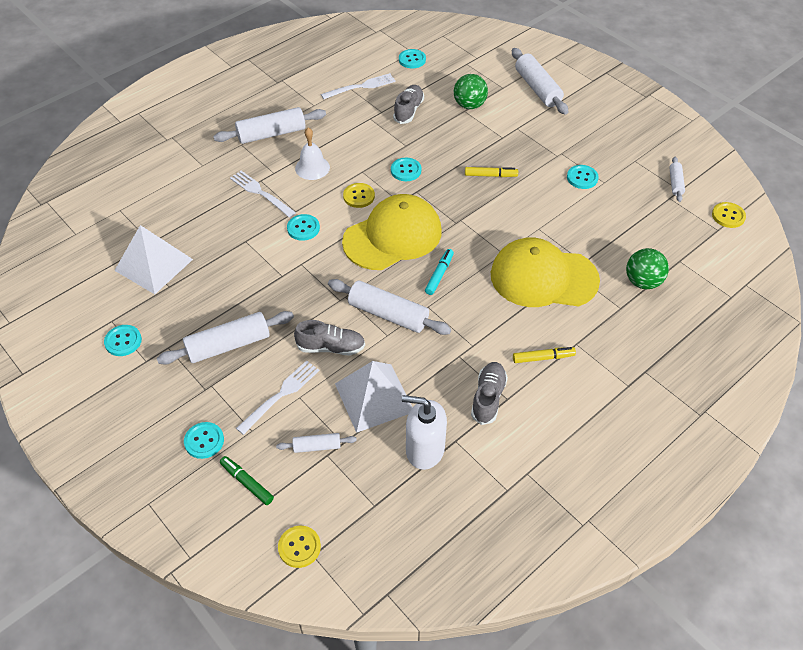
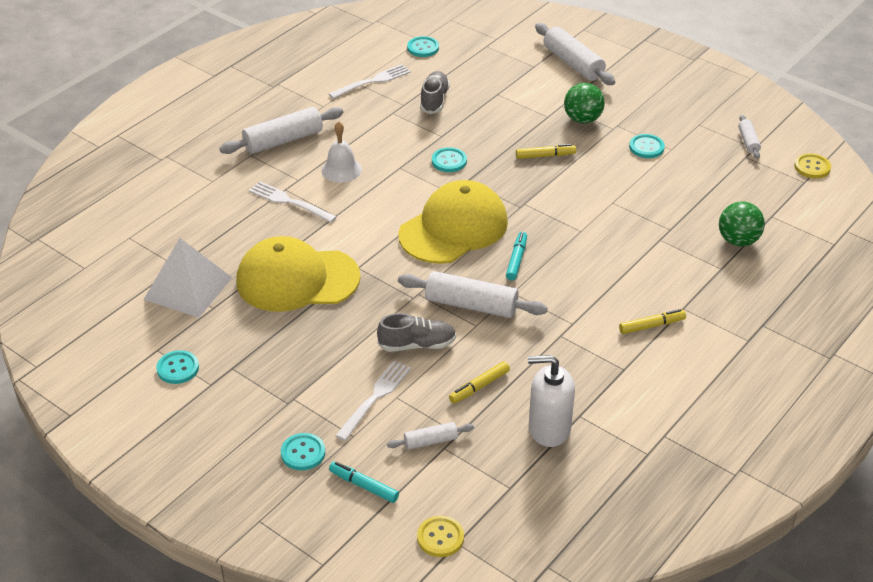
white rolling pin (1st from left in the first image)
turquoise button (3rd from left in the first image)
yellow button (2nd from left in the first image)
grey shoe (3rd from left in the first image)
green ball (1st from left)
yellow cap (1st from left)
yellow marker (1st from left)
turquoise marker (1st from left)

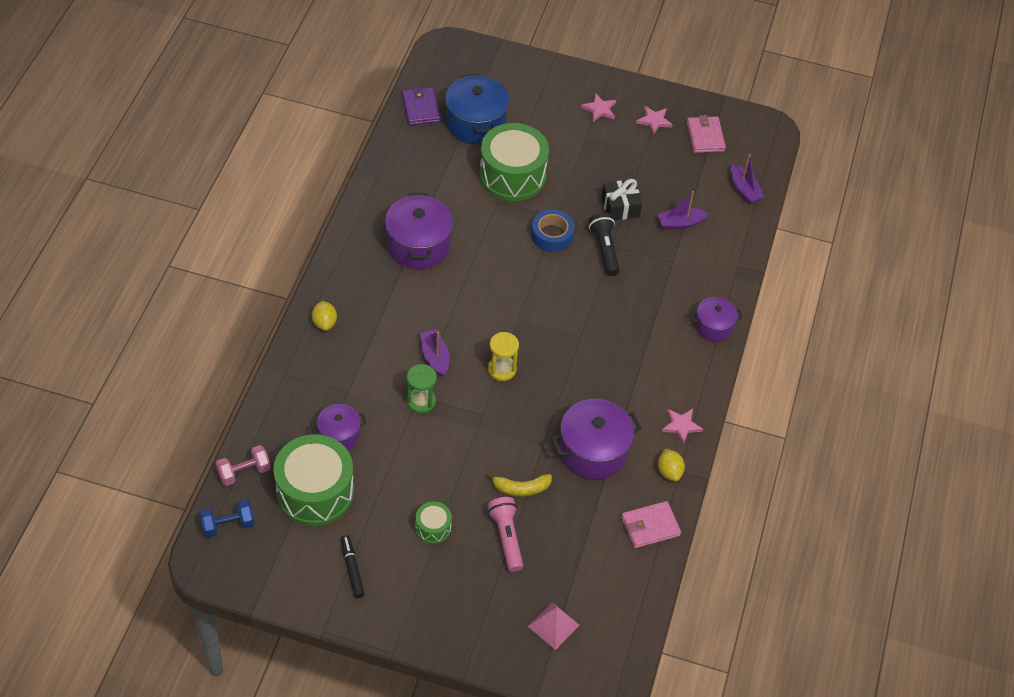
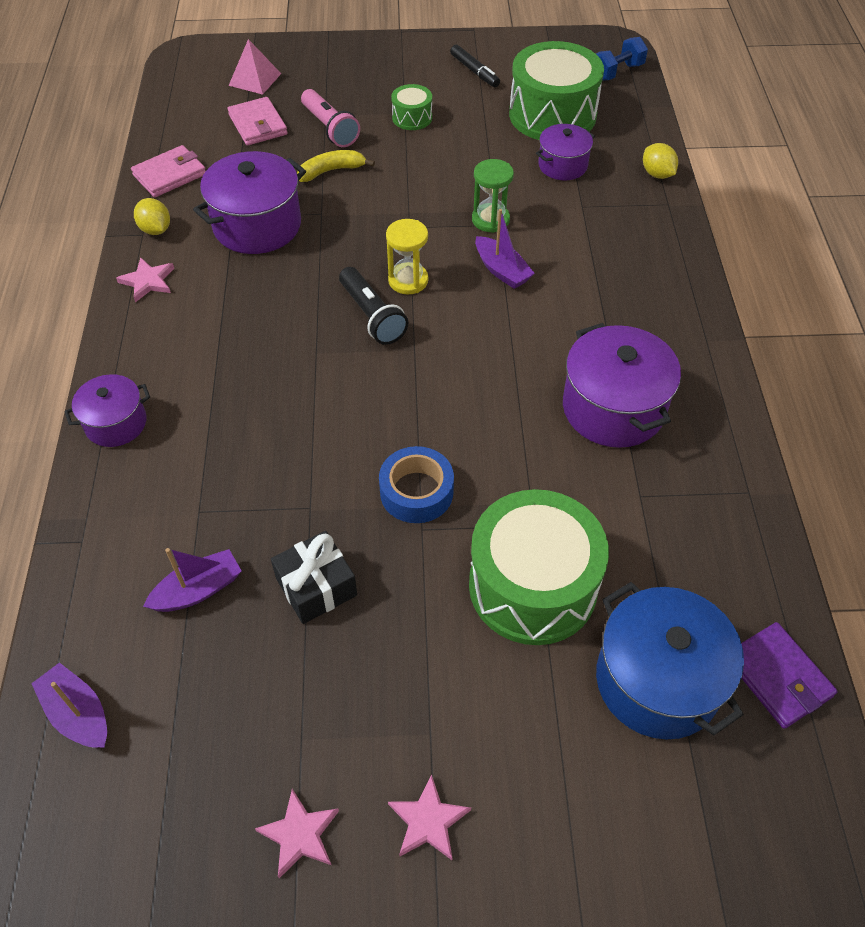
pink dumbbell
yellow lemon (2nd from left)
black flashlight
pink wallet (2nd from left)

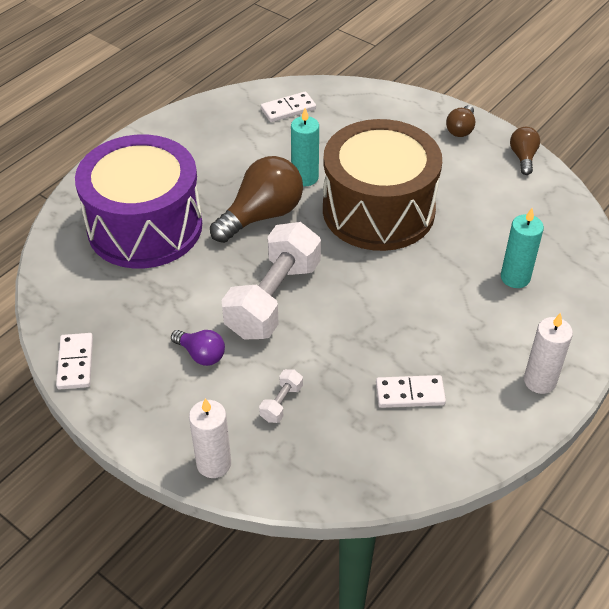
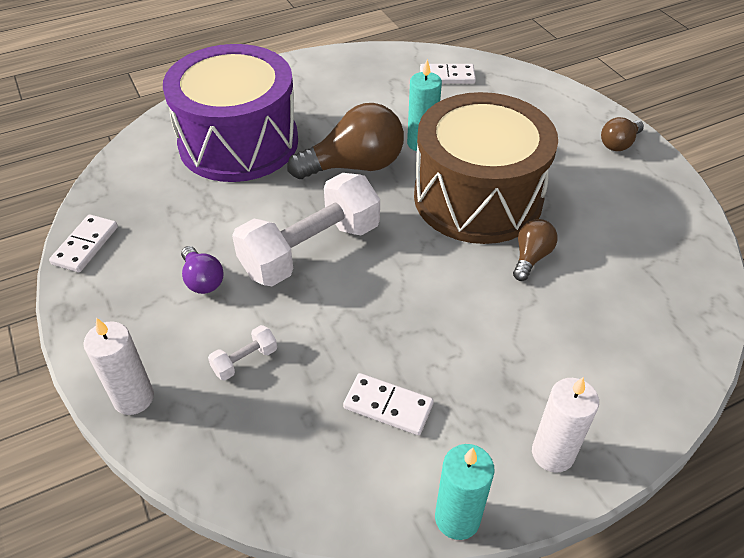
turquoise candle (2nd from left)
brown light bulb (2nd from left)

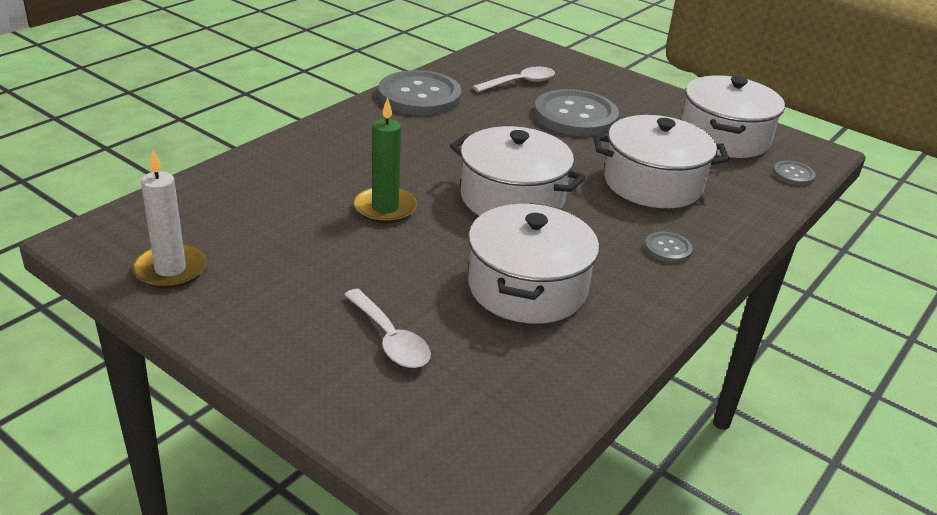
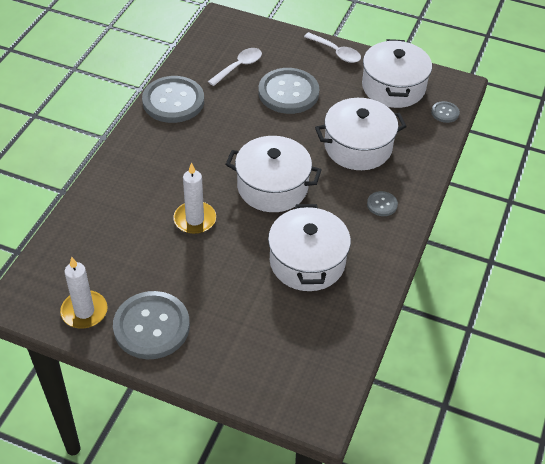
grey button (1st from left)
white spoon (2nd from left)
white candle (2nd from left)

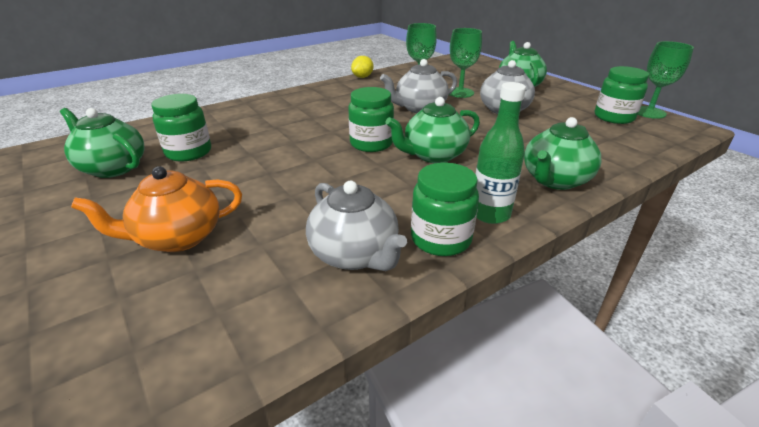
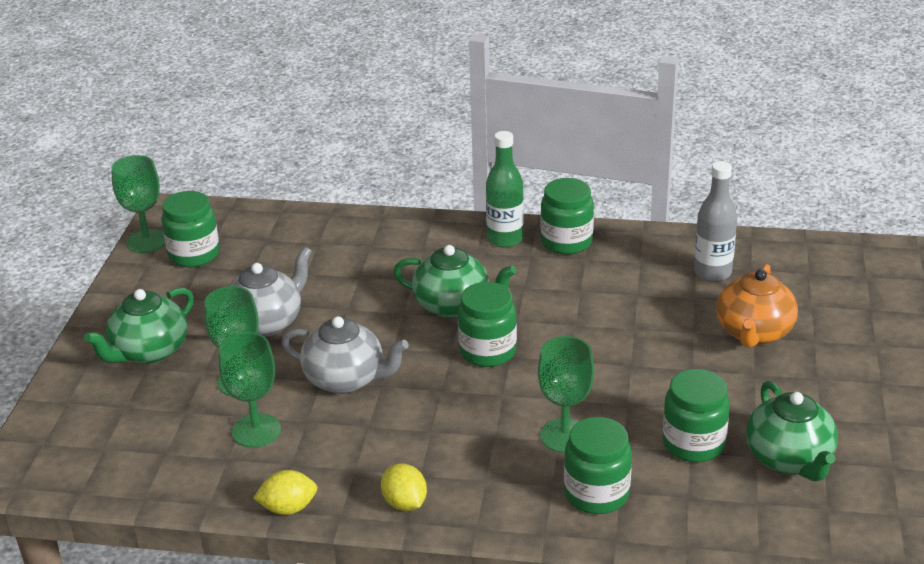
grey teapot (1st from left in the first image)
green teapot (4th from left in the first image)
yellow lemon (2nd from left)
green goblet (4th from left)
green jar (4th from left)
grey bottle
orange teapot

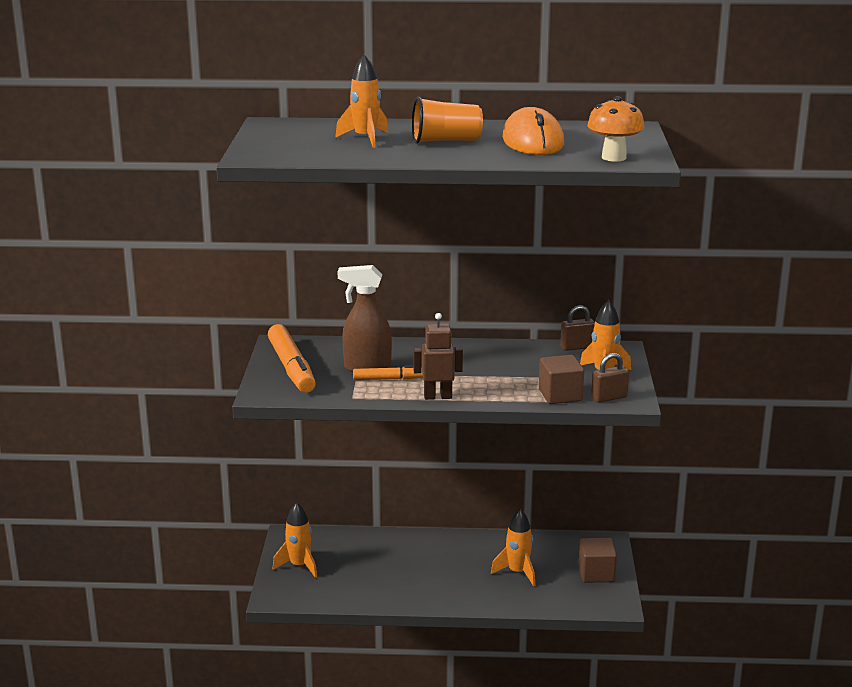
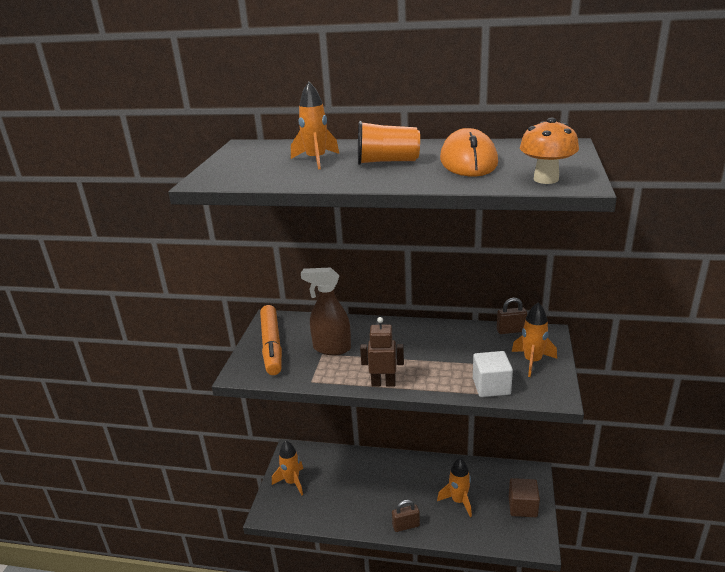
orange marker (2nd from left in the first image)
brown padlock (1st from left)
white cube

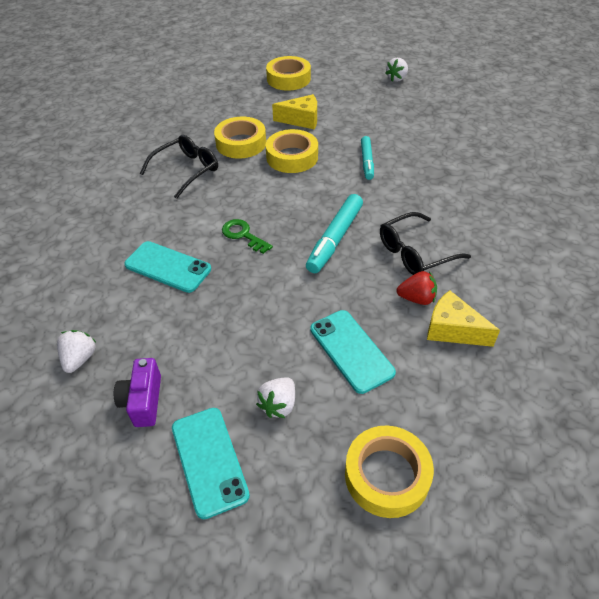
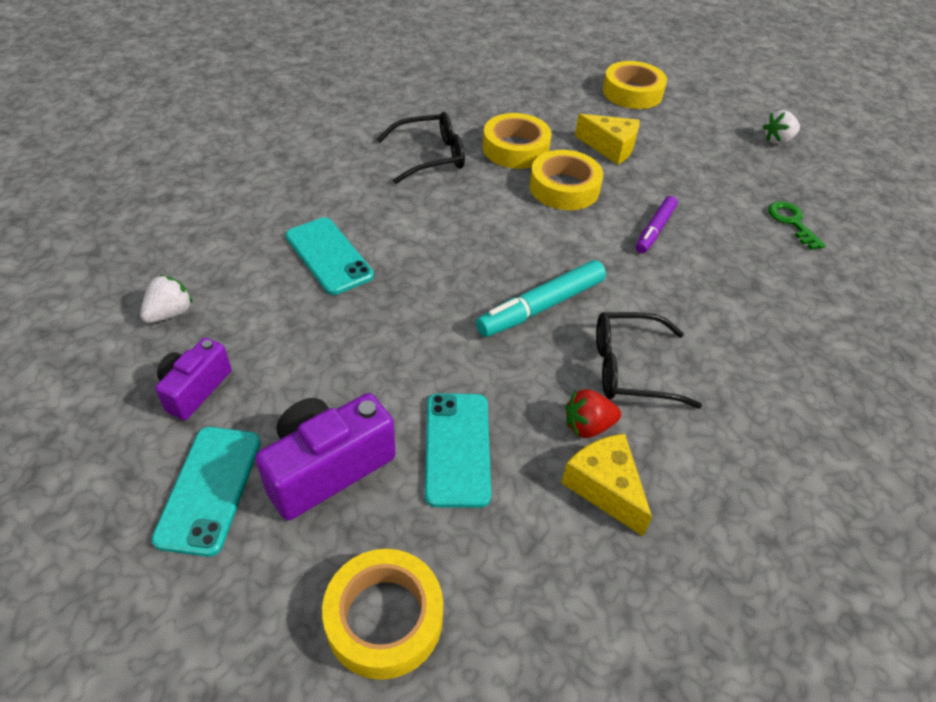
green key
purple camera (2nd from left)
purple marker
red strawberry

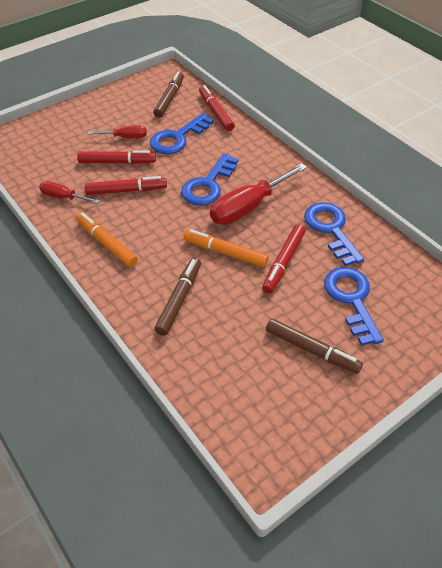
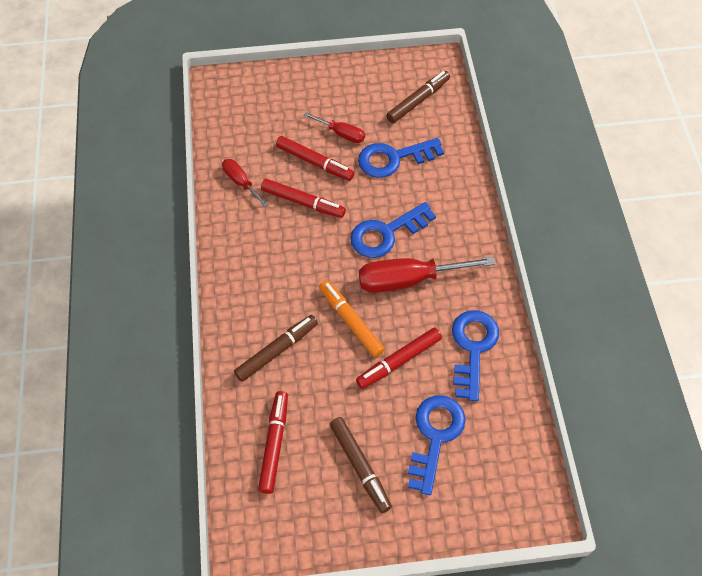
orange marker (1st from left in the first image)
red marker (1st from left)

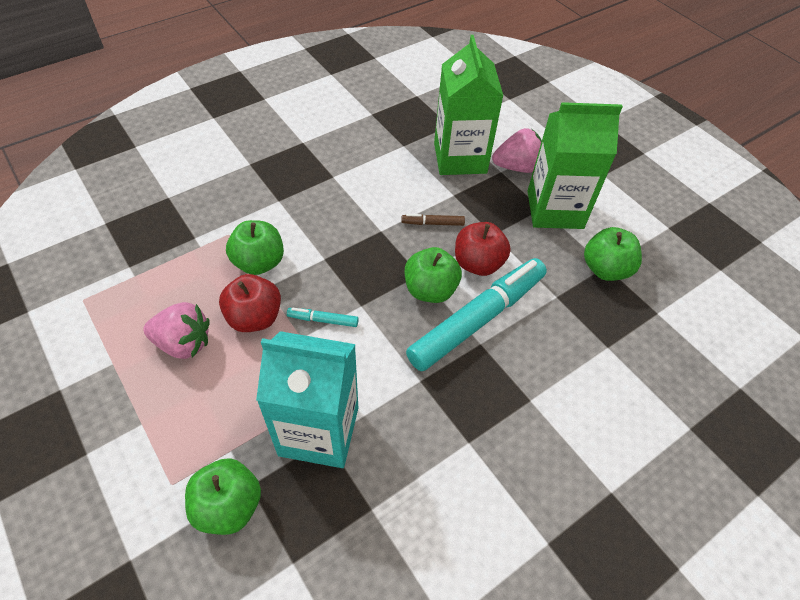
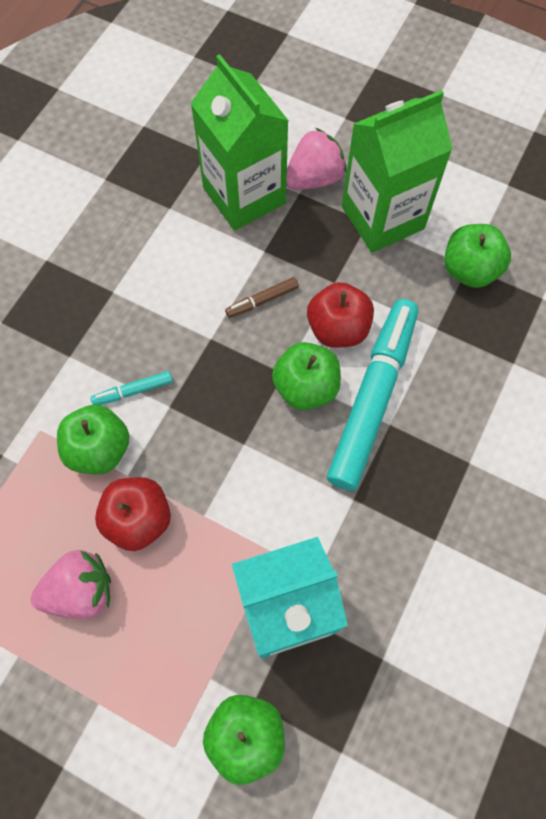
turquoise marker (1st from left)

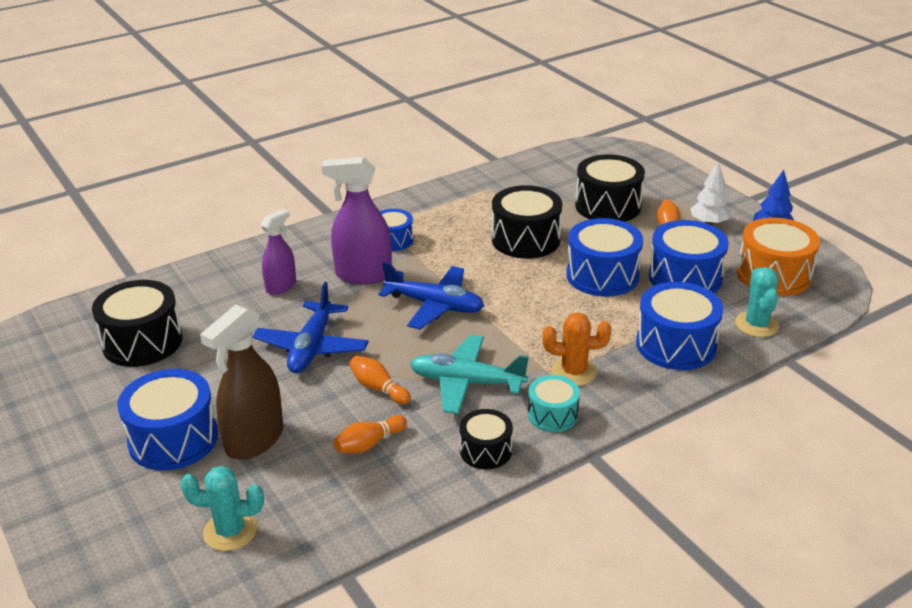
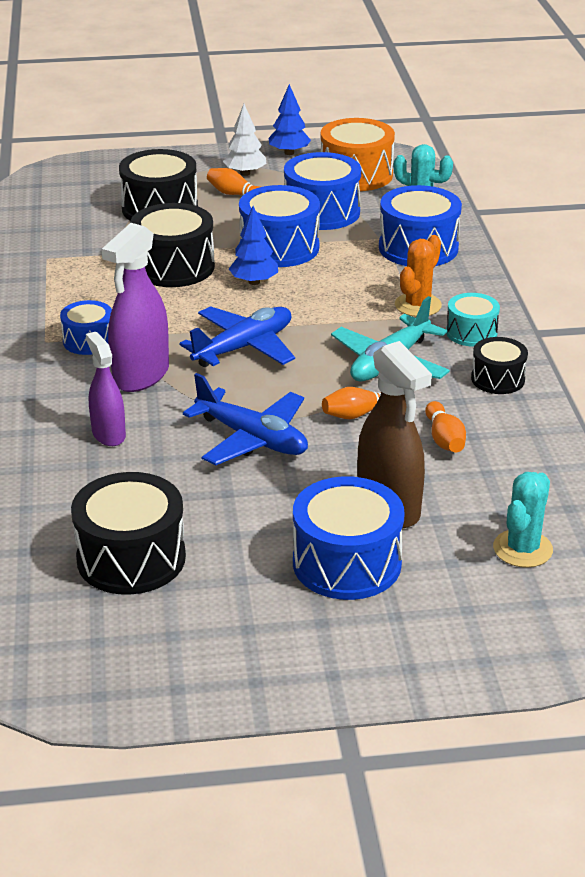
blue tree (1st from left)

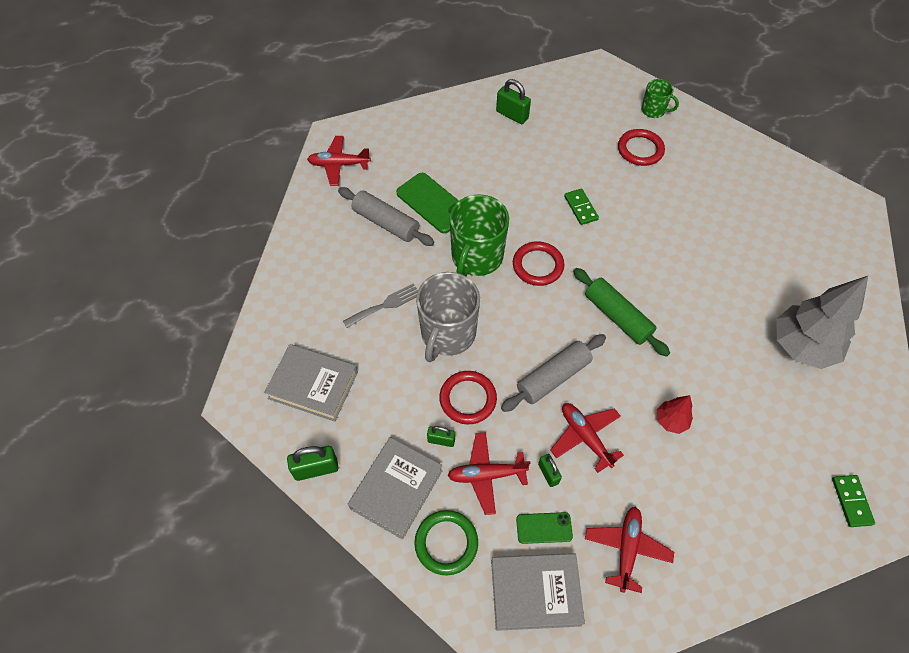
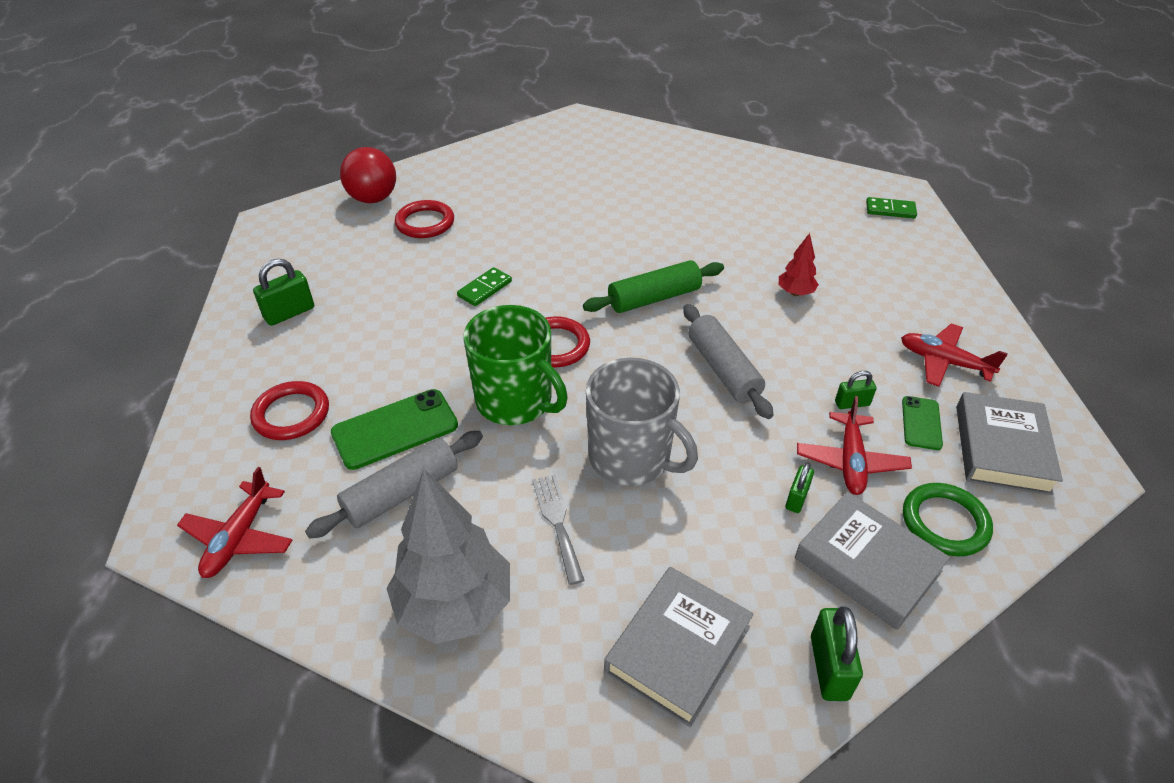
red plane (3rd from left in the first image)
red ring (1st from left)
grey tree
red ball
green domino (1st from left)

